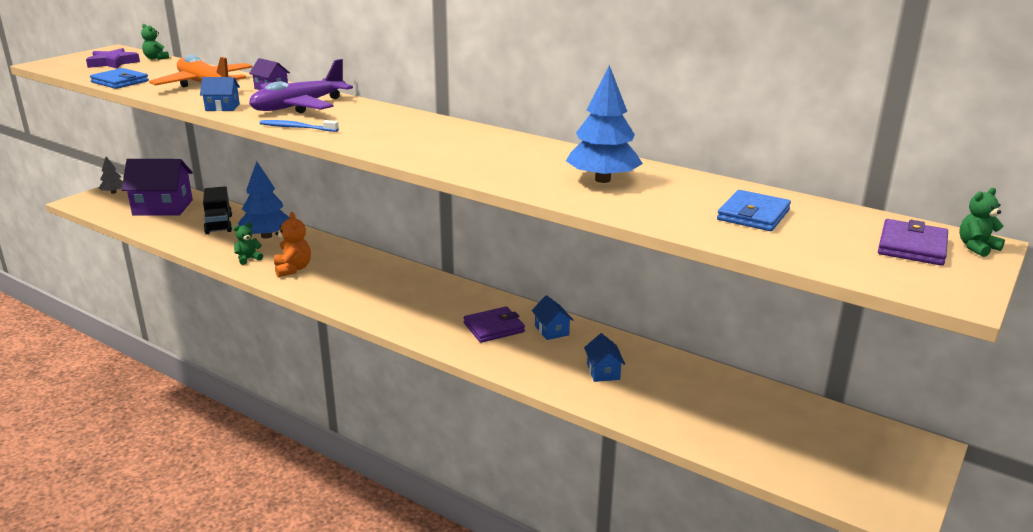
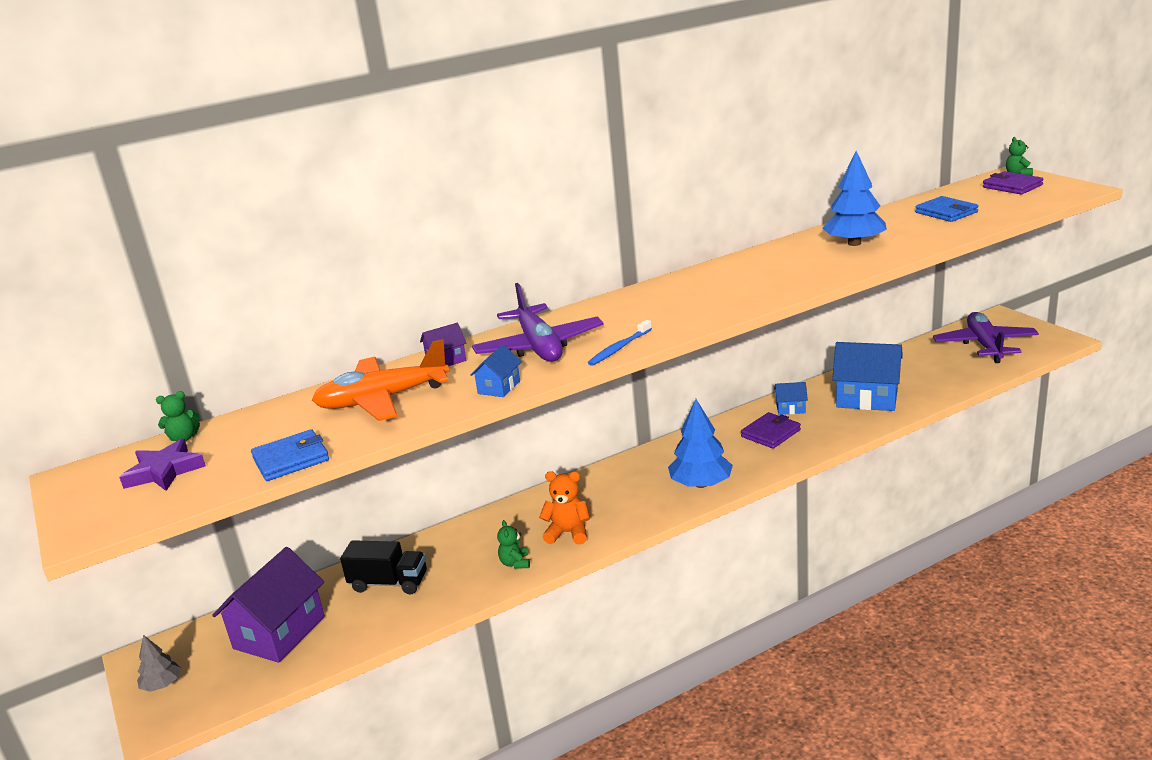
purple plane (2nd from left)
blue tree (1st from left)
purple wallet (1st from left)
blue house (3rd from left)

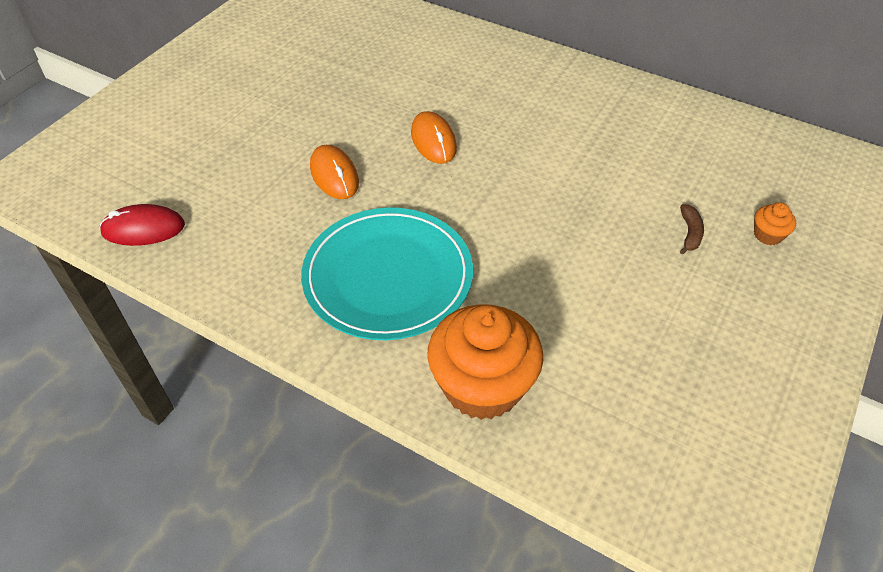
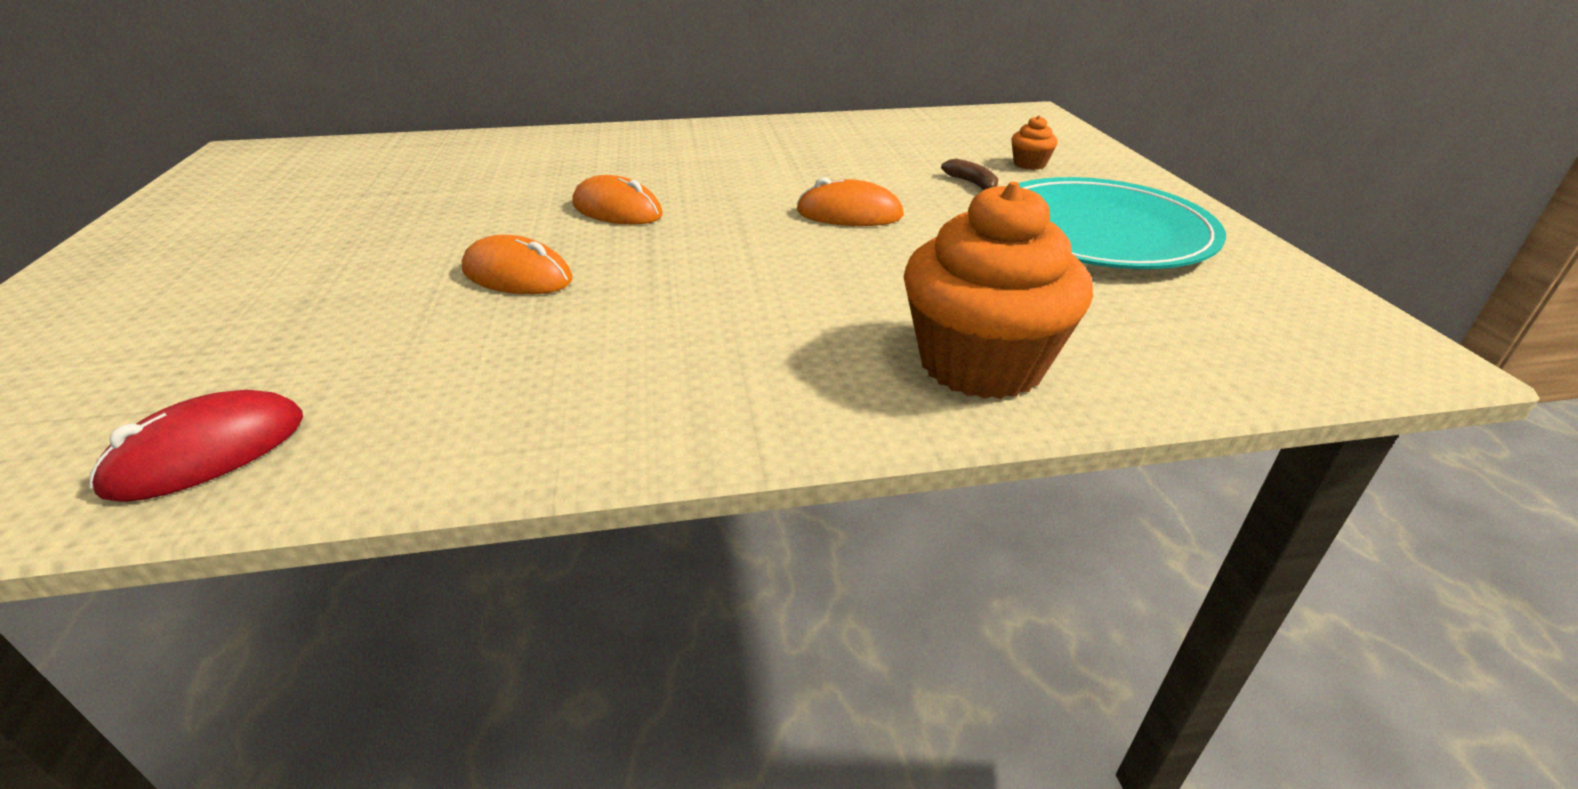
orange mouse (3rd from left)
turquoise plate

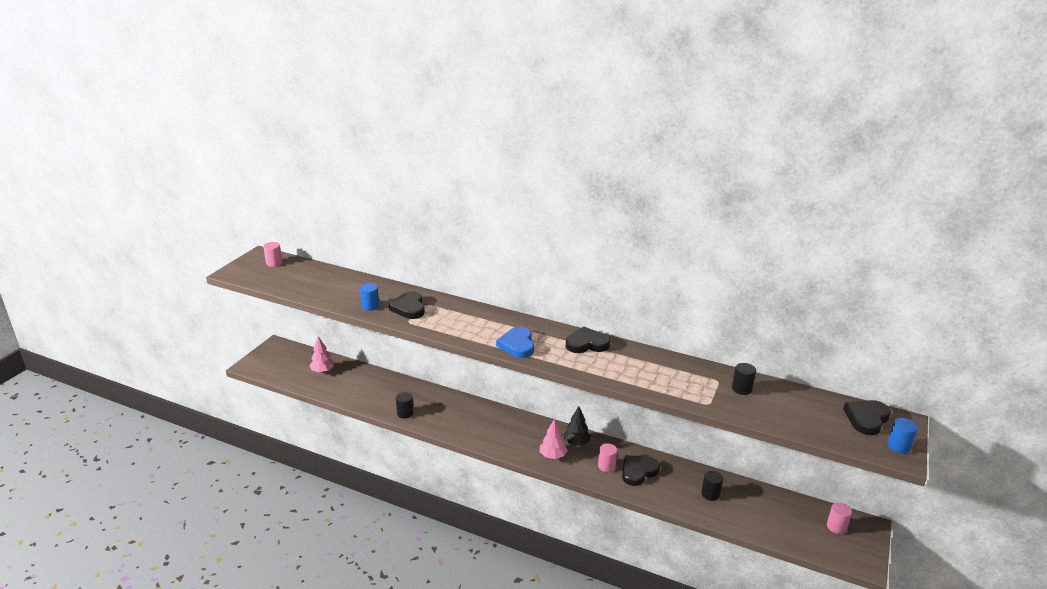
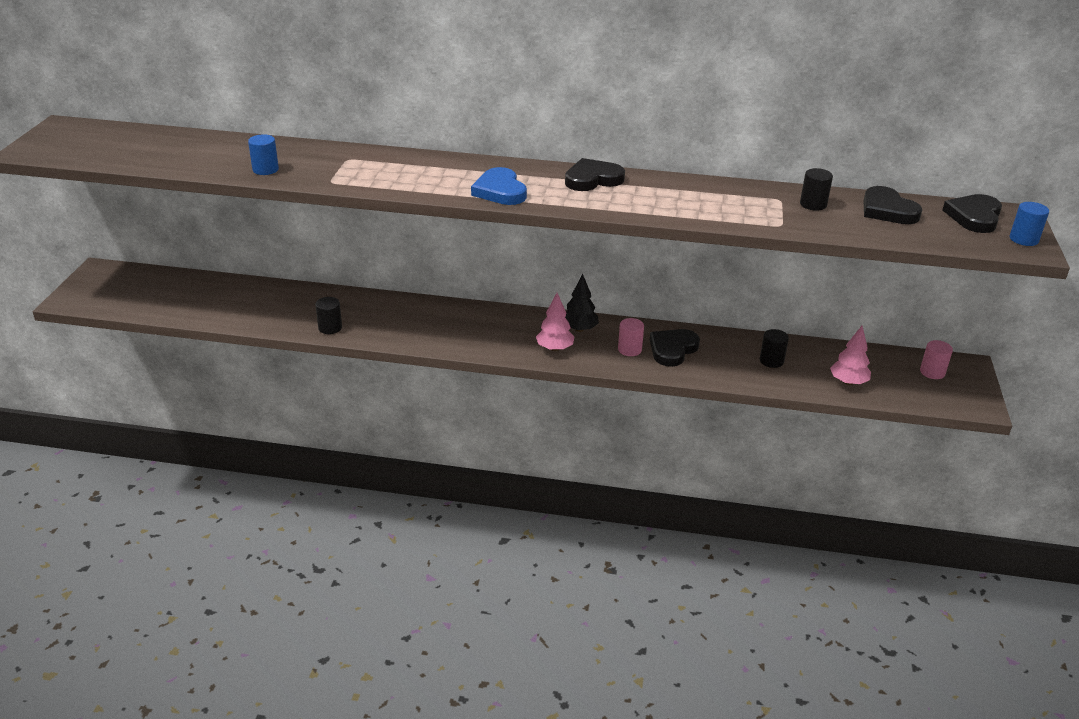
pink cylinder (1st from left in the first image)
pink tree (2nd from left)
black heart (3rd from left)

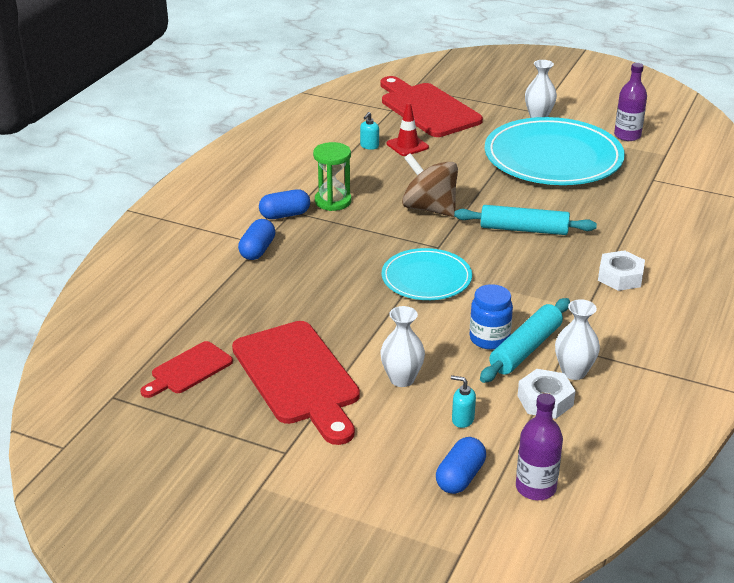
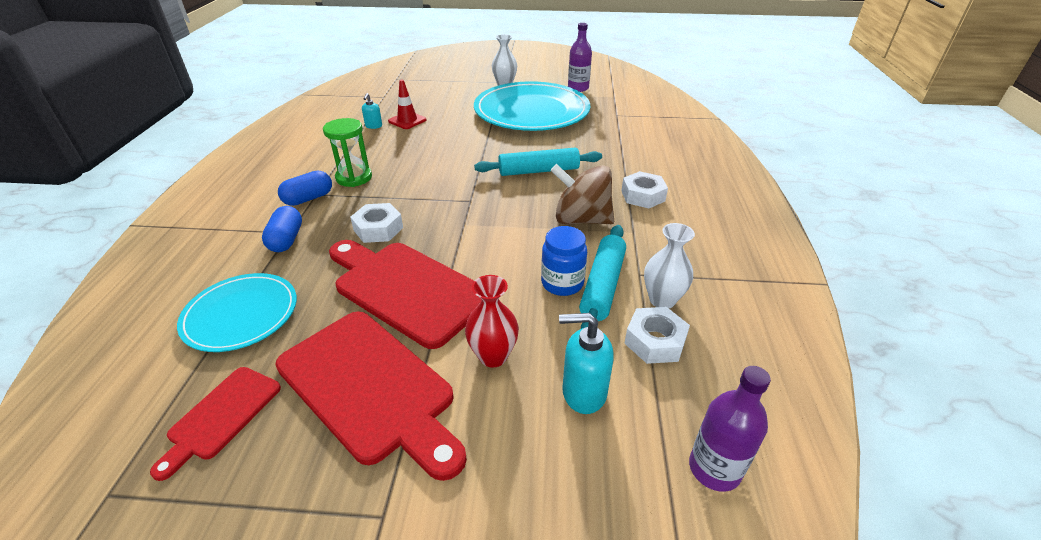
blue capsule (3rd from left in the first image)
white nut (1st from left)
red cutting board (3rd from left)
turquoise plate (1st from left)
brown spinning top
red vase
turquoise soap dispenser (2nd from left)

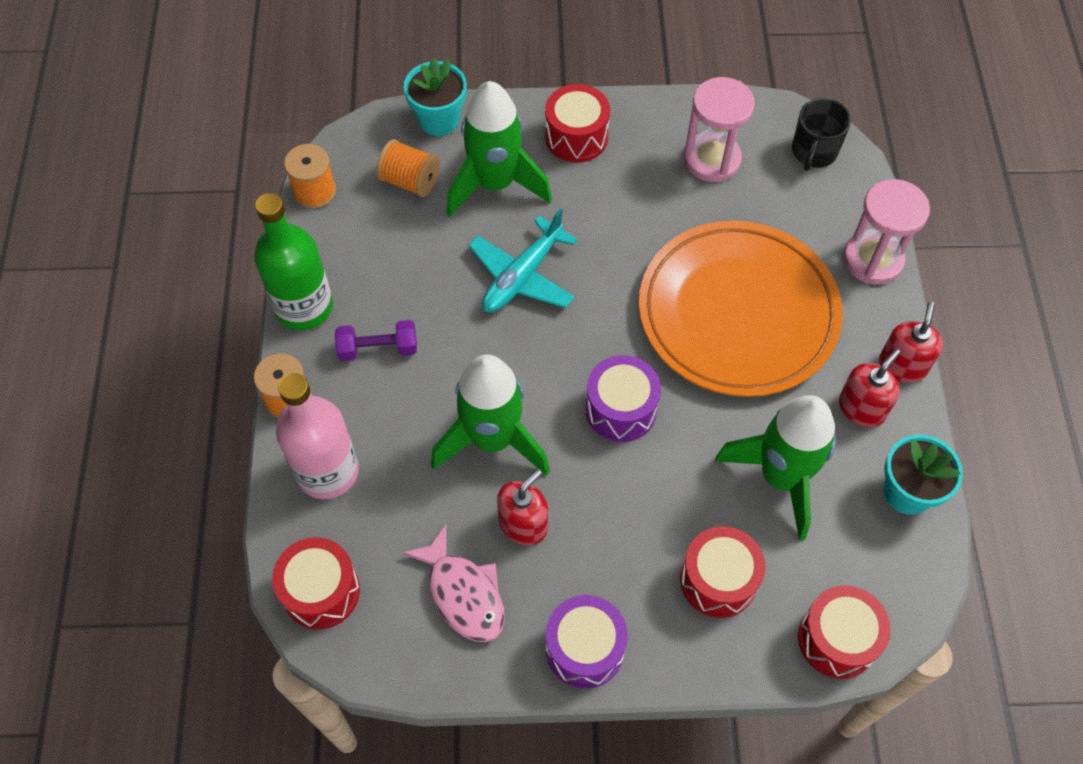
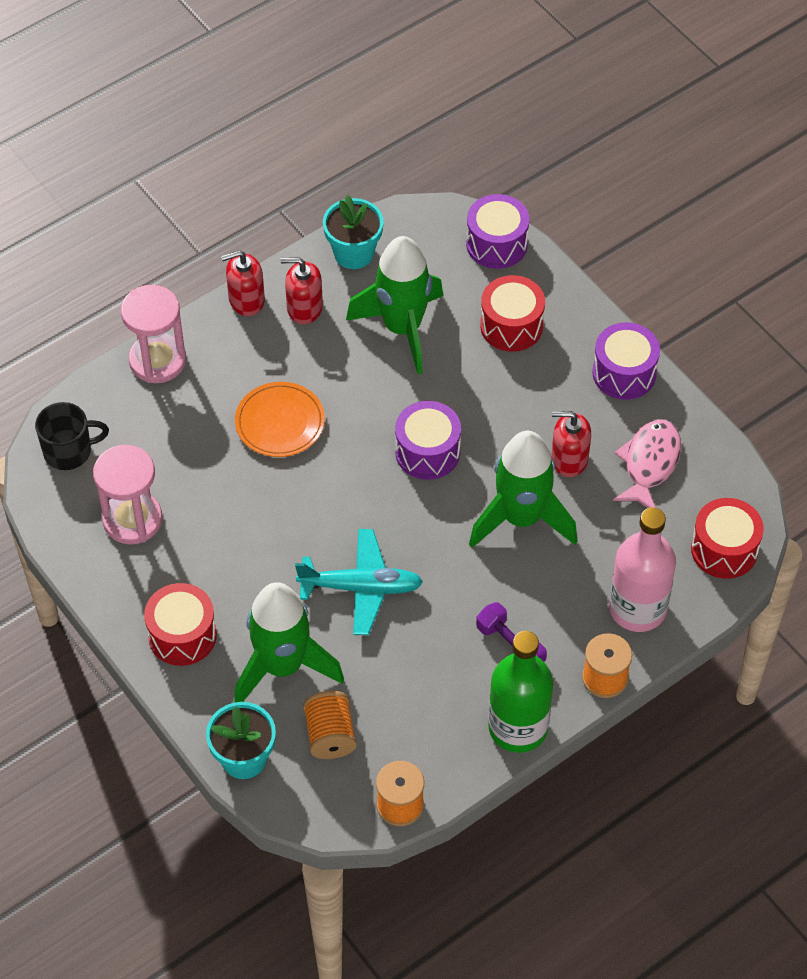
purple drum (2nd from left)
orange plate

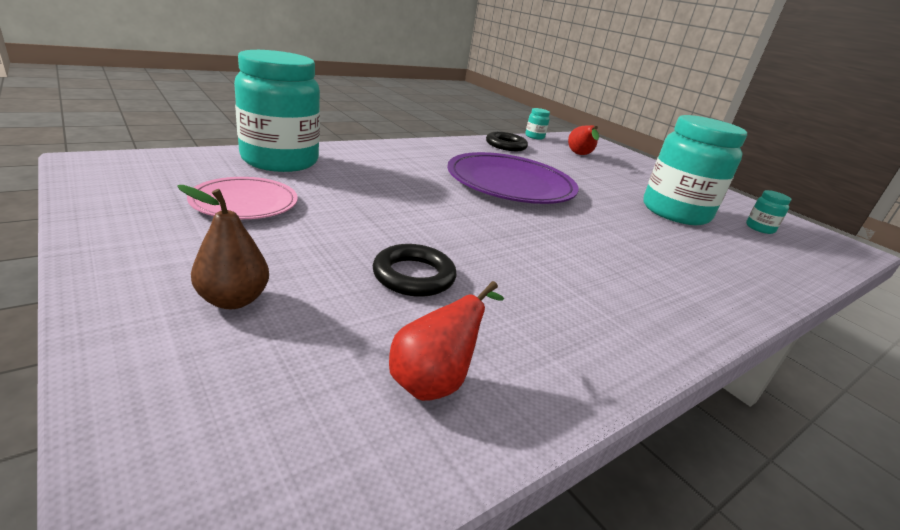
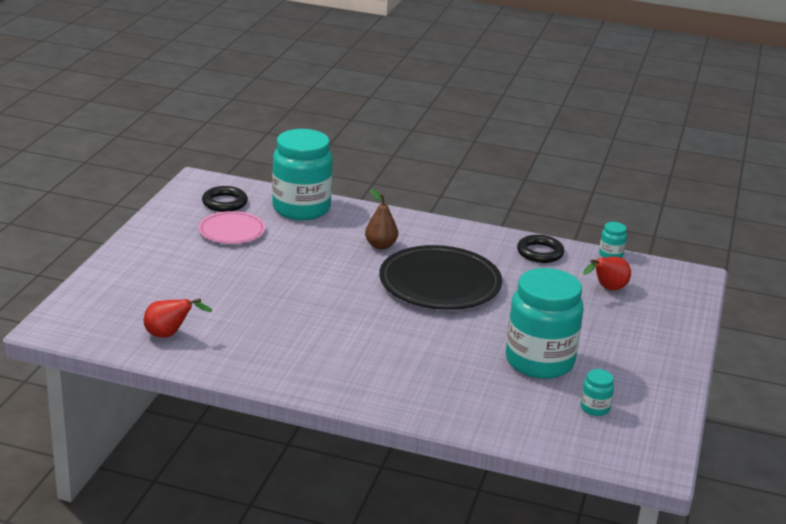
brown pear
black ring (1st from left)
black plate

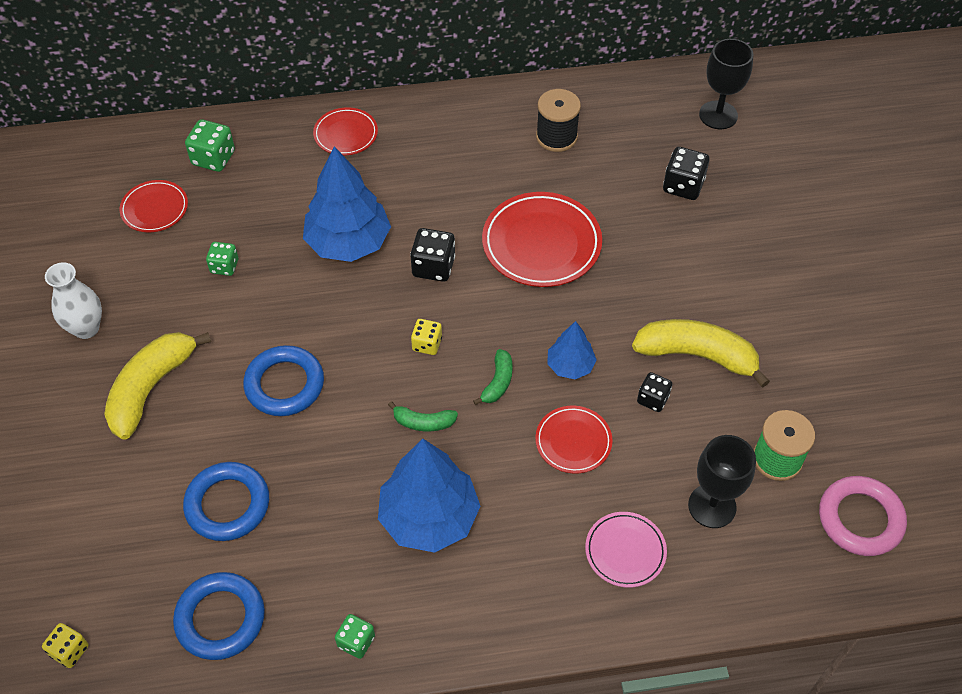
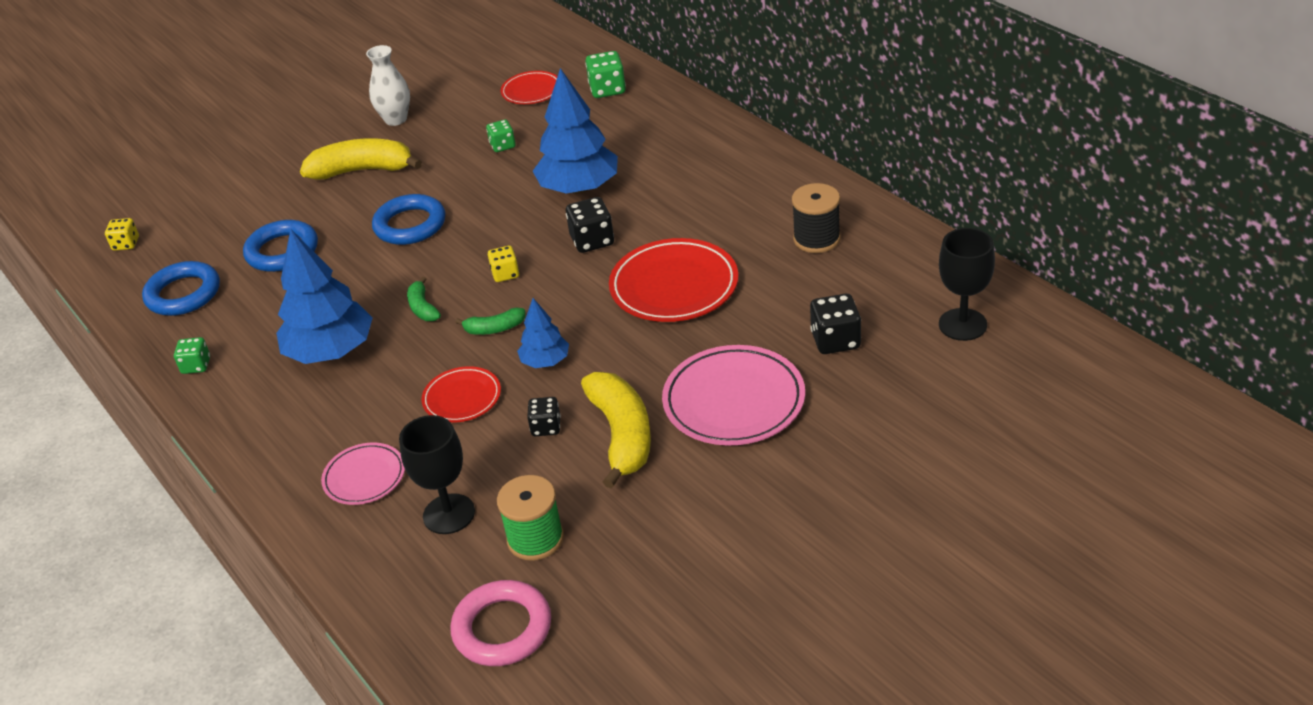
red plate (2nd from left in the first image)
pink plate (2nd from left)

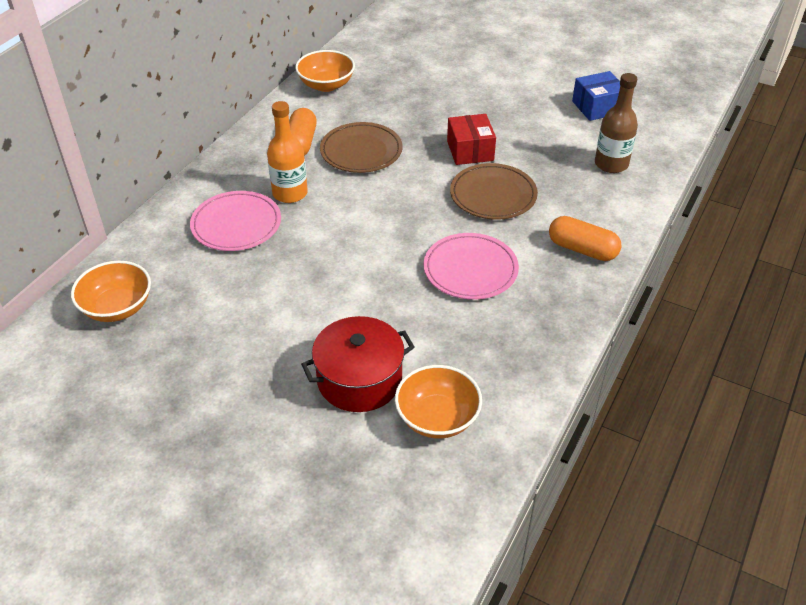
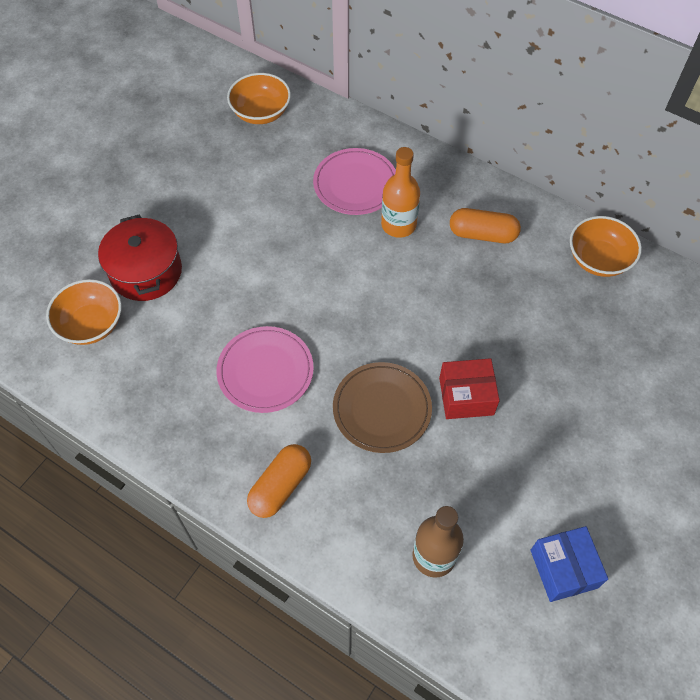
brown plate (1st from left in the first image)

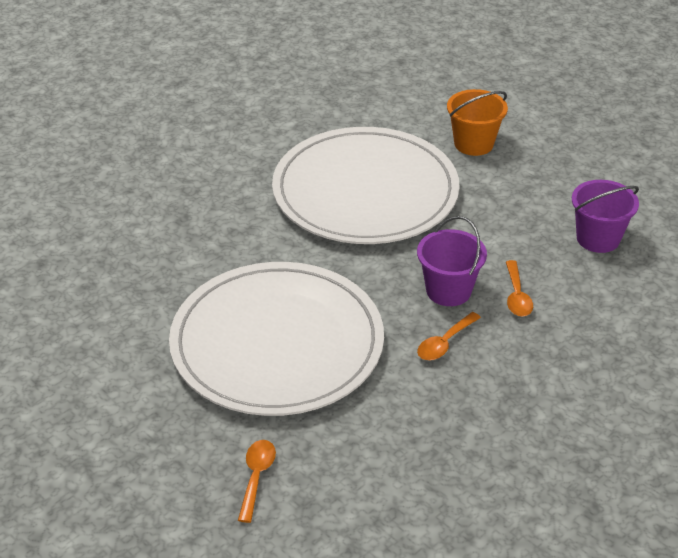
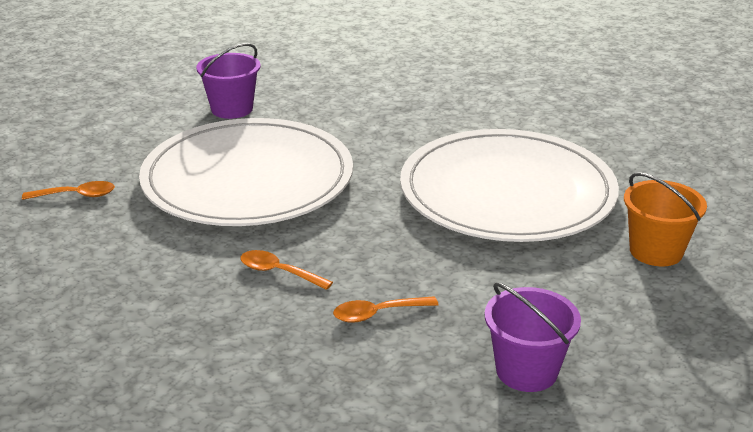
purple bucket (1st from left)

